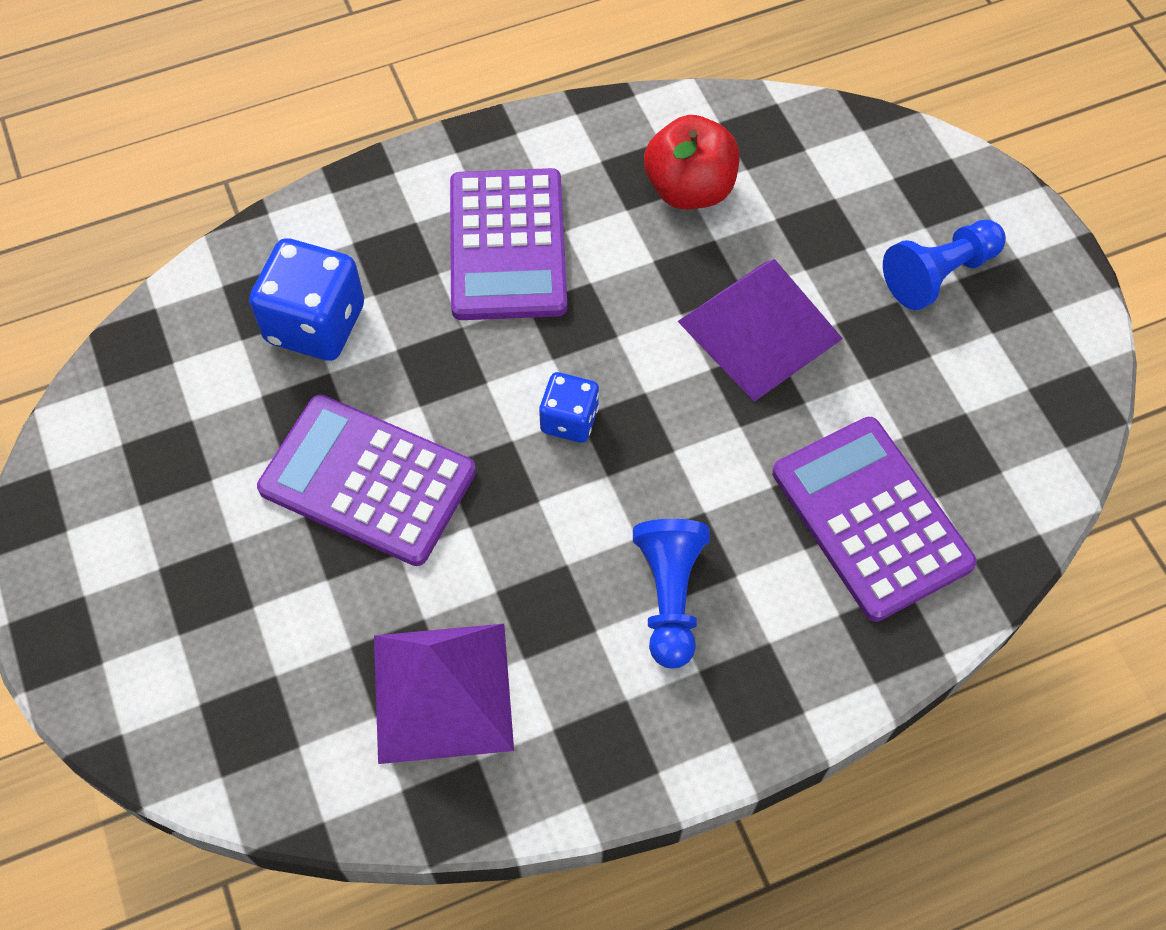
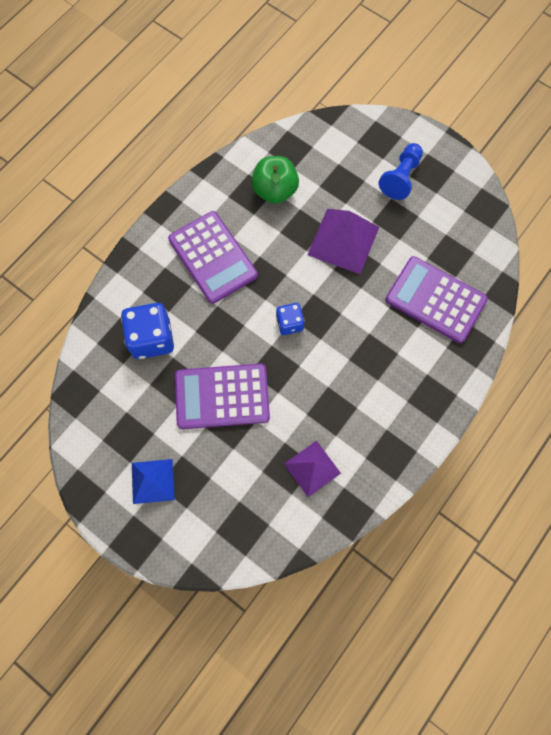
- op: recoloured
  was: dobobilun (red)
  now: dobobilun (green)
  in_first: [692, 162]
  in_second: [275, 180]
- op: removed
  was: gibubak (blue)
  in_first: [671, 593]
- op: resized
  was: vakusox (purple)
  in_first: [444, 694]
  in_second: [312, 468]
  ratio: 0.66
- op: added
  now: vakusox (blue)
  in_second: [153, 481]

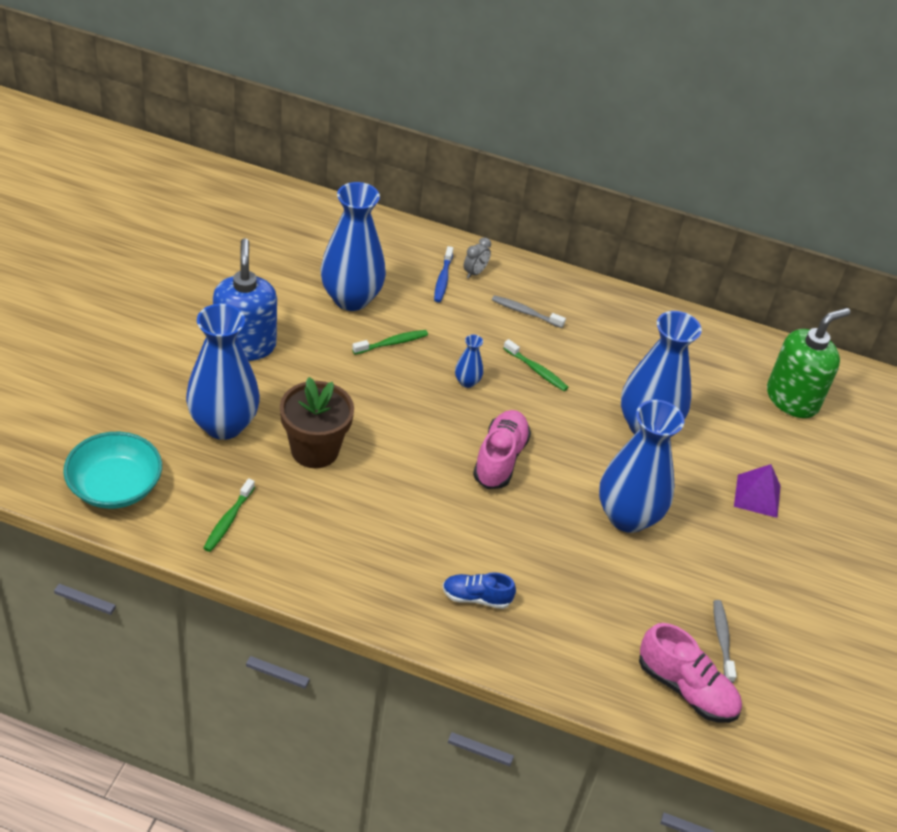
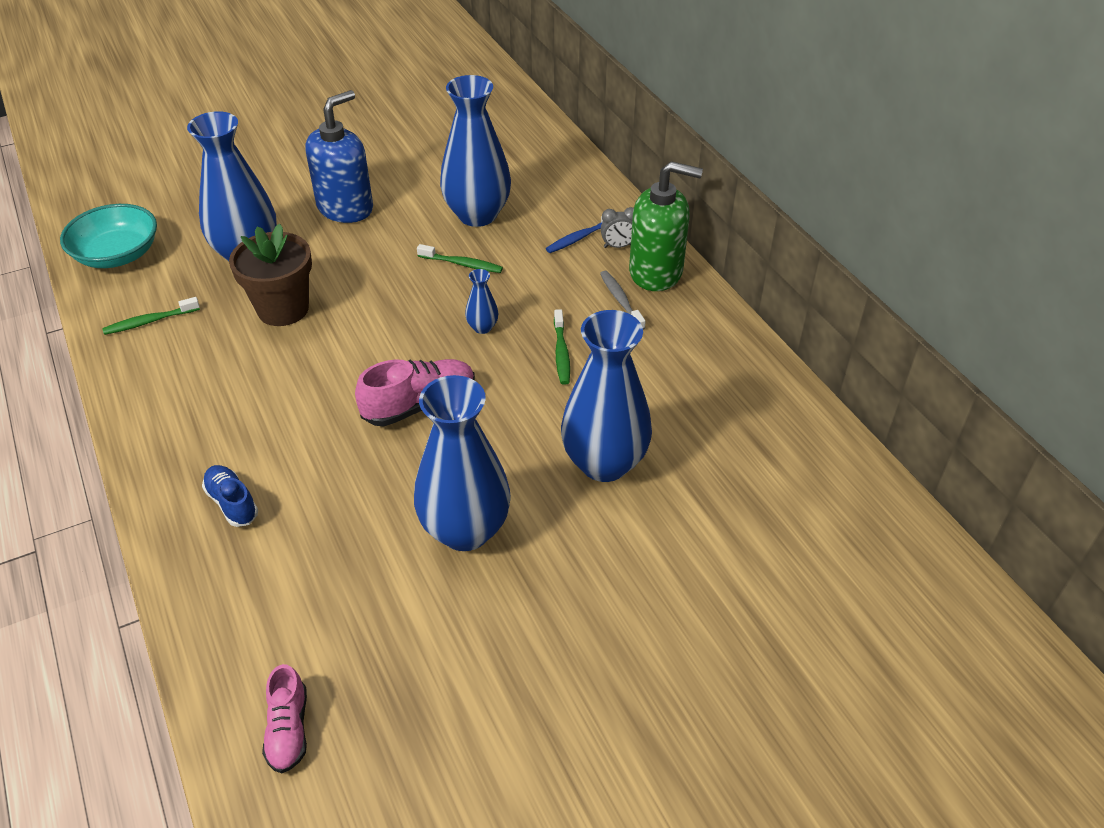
- op: moved
  was: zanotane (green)
  in_first: [808, 363]
  in_second: [666, 226]
- op: removed
  was: vakusox (purple)
  in_first: [757, 491]
- op: removed
  was: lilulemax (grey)
  in_first: [725, 641]
- op: resized
  was: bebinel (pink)
  in_first: [690, 673]
  in_second: [284, 718]
  ratio: 0.64

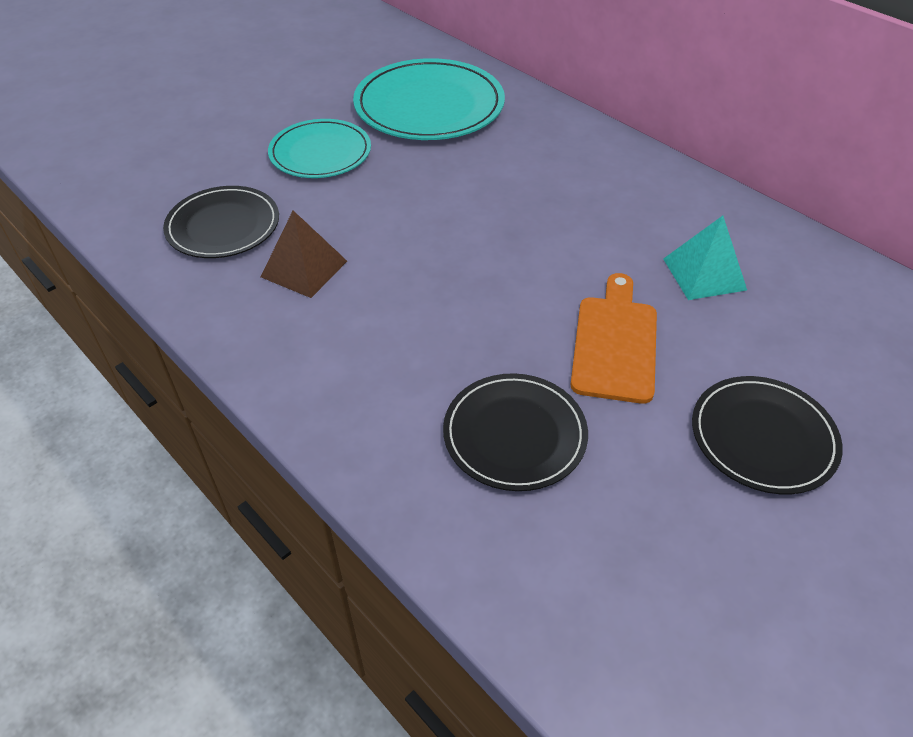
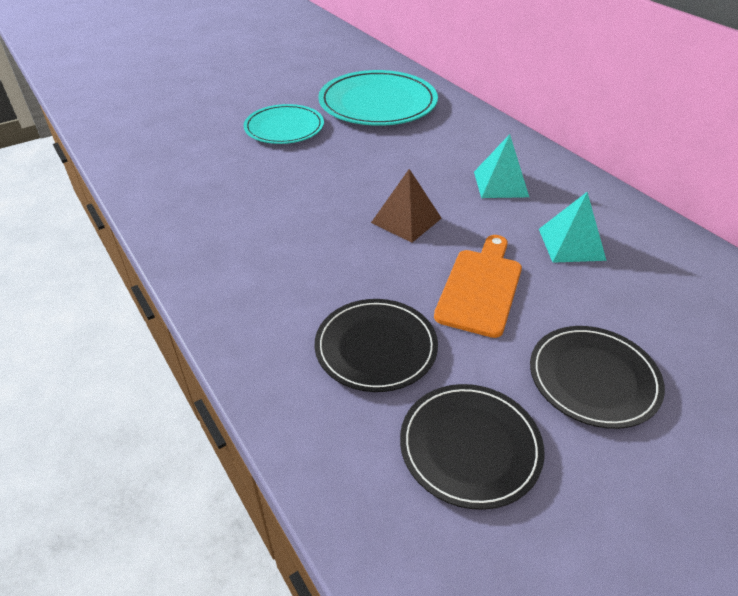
- op: moved
  was: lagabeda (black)
  in_first: [221, 222]
  in_second: [472, 447]
- op: moved
  was: vakusox (brown)
  in_first: [304, 254]
  in_second: [406, 206]
- op: added
  now: vakusox (turquoise)
  in_second: [501, 166]

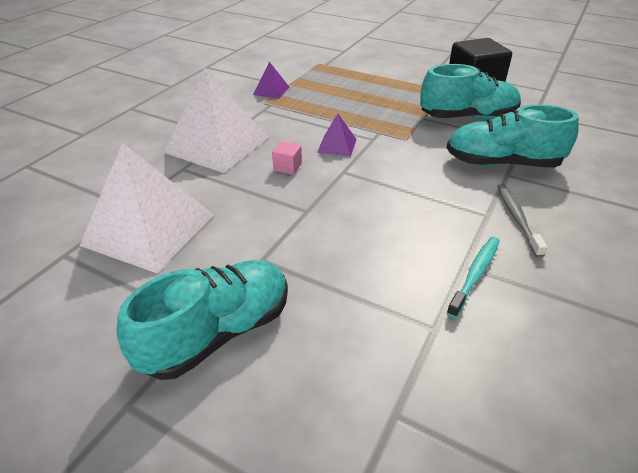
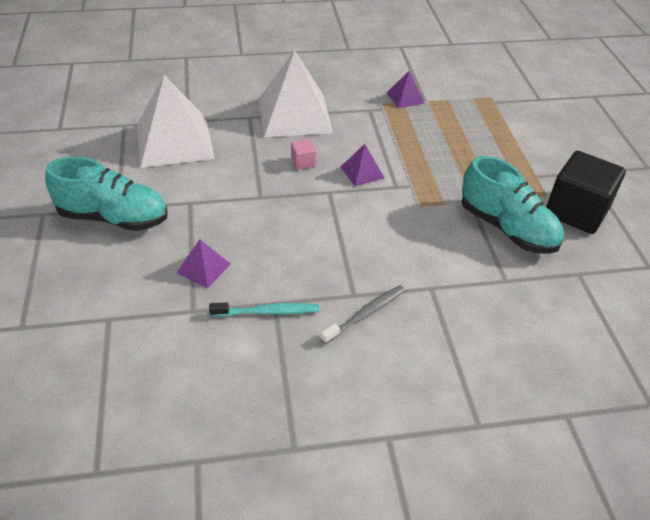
- op: removed
  was: bebinel (turquoise)
  in_first: [513, 135]
- op: added
  now: vakusox (purple)
  in_second: [203, 263]

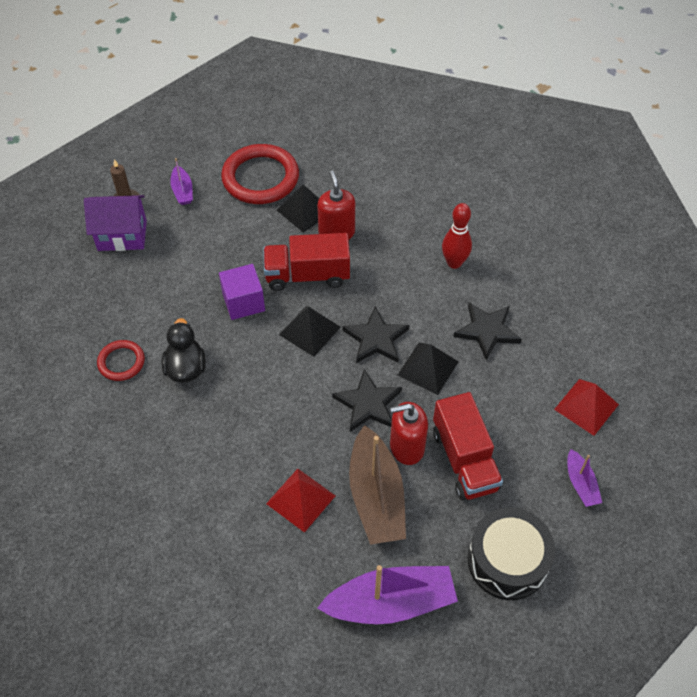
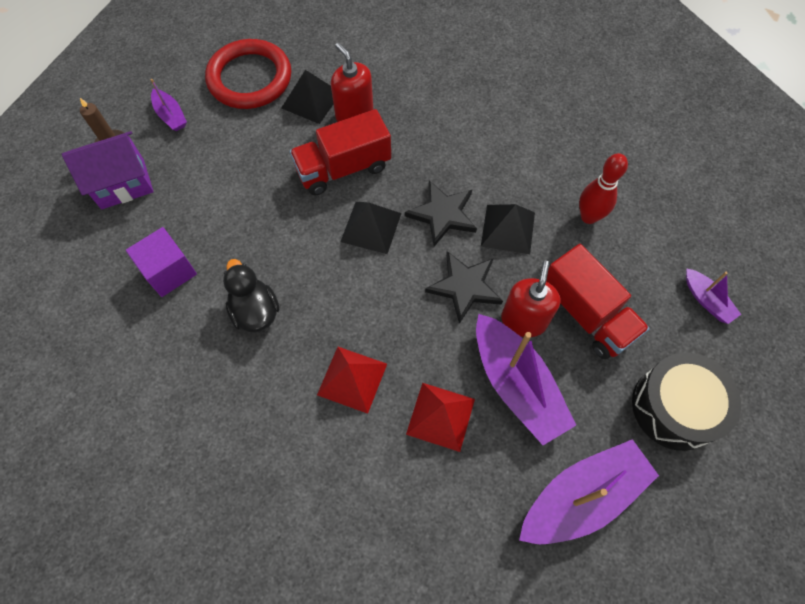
- op: moved
  was: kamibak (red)
  in_first: [457, 236]
  in_second: [603, 188]
- op: moved
  was: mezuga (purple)
  in_first: [242, 292]
  in_second: [161, 262]
- op: removed
  was: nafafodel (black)
  in_first: [487, 331]
- op: removed
  was: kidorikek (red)
  in_first: [121, 360]
- op: moved
  was: vakusox (red)
  in_first: [586, 407]
  in_second: [352, 380]
- op: turned
  was: zanotane (red)
  in_first: [409, 433]
  in_second: [530, 299]
  clockwise: 135
- op: recoloured
  was: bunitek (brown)
  now: bunitek (purple)
  in_first: [377, 485]
  in_second: [526, 379]

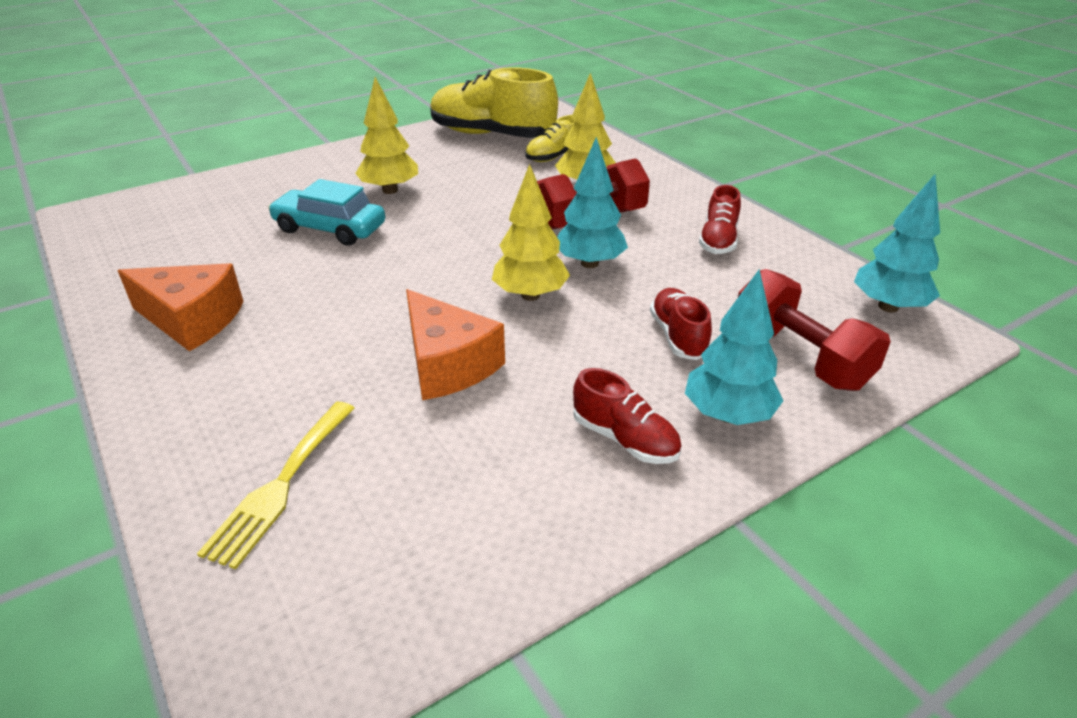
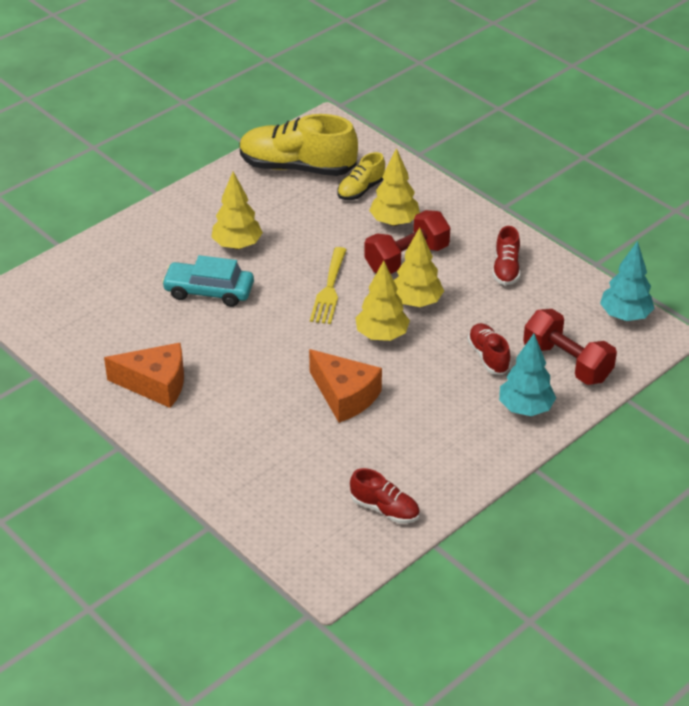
- op: recoloured
  was: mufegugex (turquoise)
  now: mufegugex (yellow)
  in_first: [592, 202]
  in_second: [419, 267]
- op: moved
  was: bebinel (red)
  in_first: [627, 416]
  in_second: [385, 496]
- op: moved
  was: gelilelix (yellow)
  in_first: [276, 485]
  in_second: [328, 285]

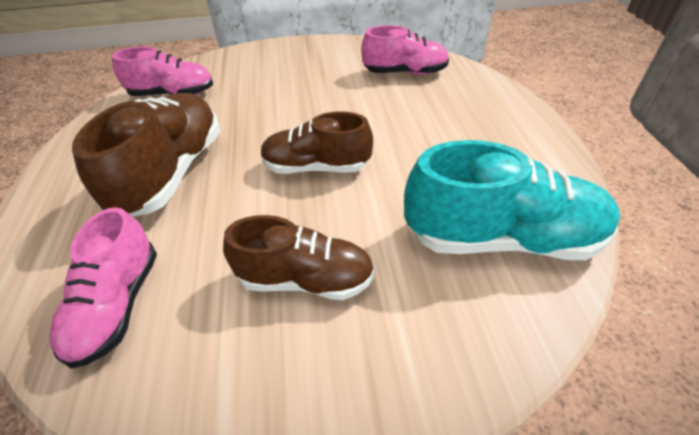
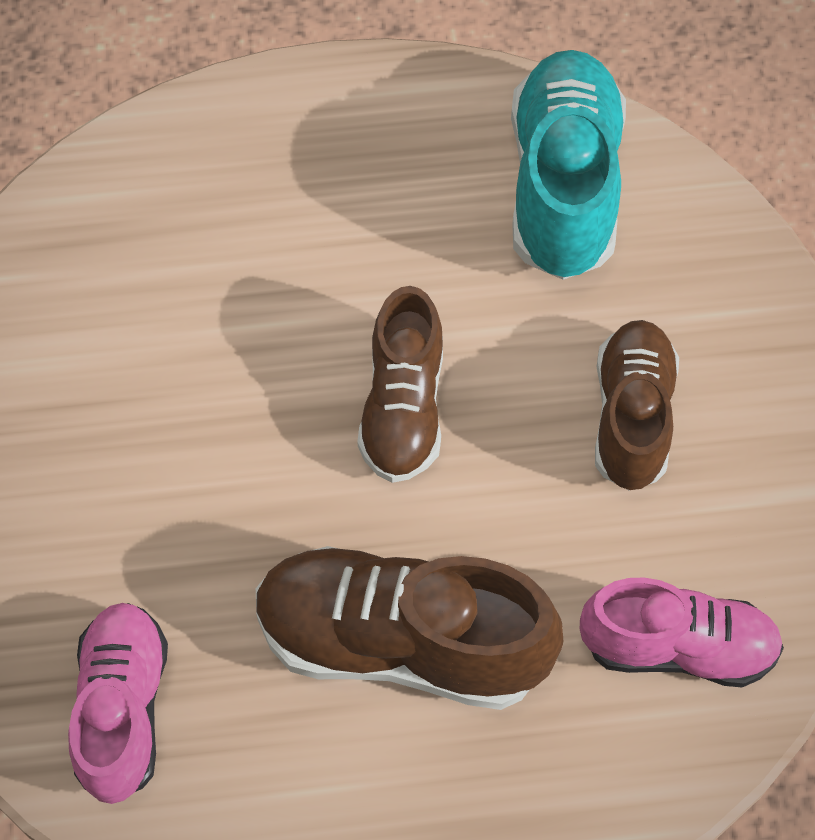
- op: removed
  was: bebinel (pink)
  in_first: [405, 50]

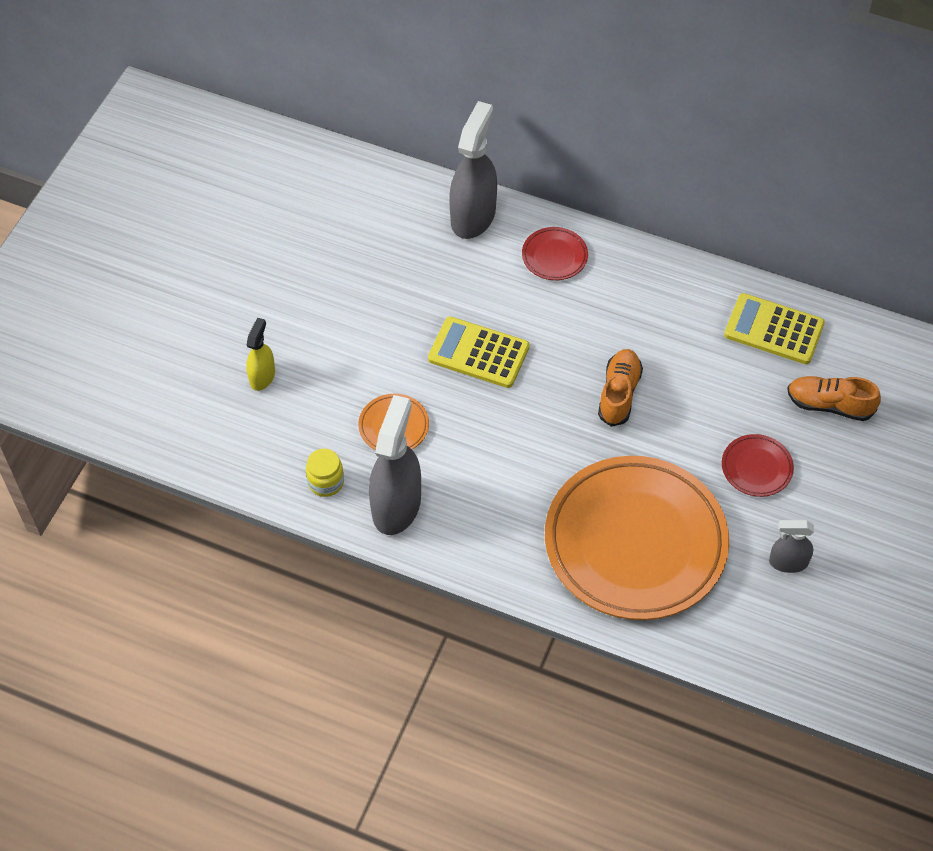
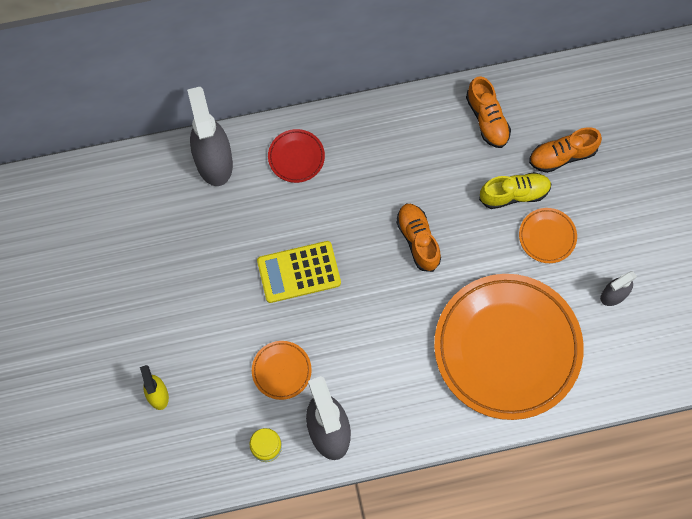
- op: replaced
  was: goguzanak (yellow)
  now: bebinel (orange)
  in_first: [774, 328]
  in_second: [488, 112]
- op: recoloured
  was: lagabeda (red)
  now: lagabeda (orange)
  in_first: [758, 465]
  in_second: [548, 235]
- op: added
  now: bebinel (yellow)
  in_second: [515, 190]

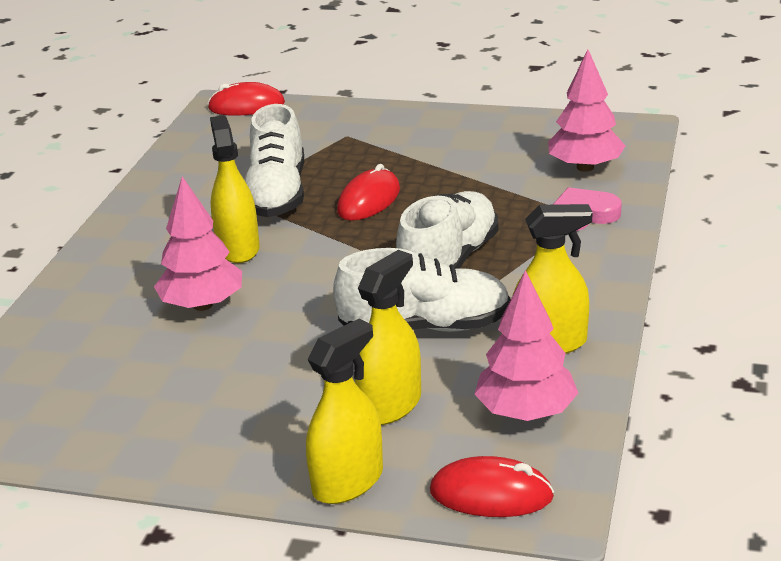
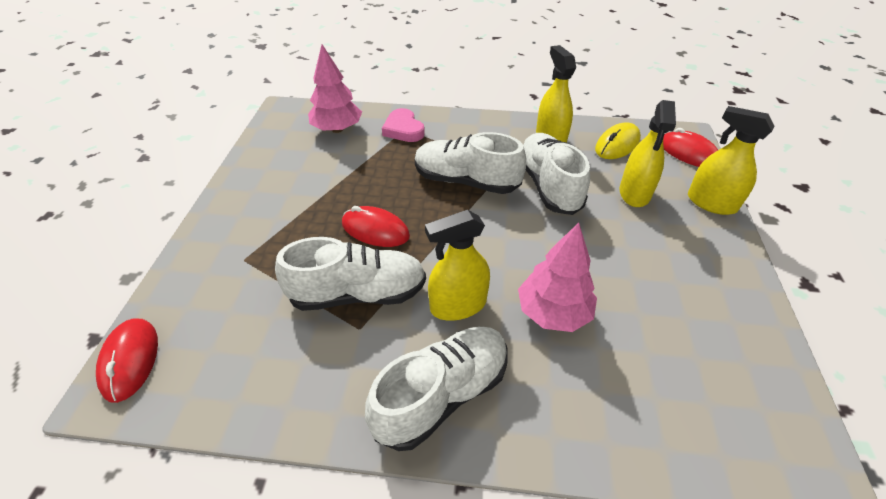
- op: turned
  was: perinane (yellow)
  in_first: [388, 337]
  in_second: [648, 153]
  clockwise: -105
- op: replaced
  was: mufegugex (pink)
  now: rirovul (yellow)
  in_first: [526, 345]
  in_second: [618, 140]
- op: turned
  was: rirovul (red)
  in_first: [492, 486]
  in_second: [690, 147]
  clockwise: -45
- op: added
  now: bebinel (white)
  in_second: [436, 388]

